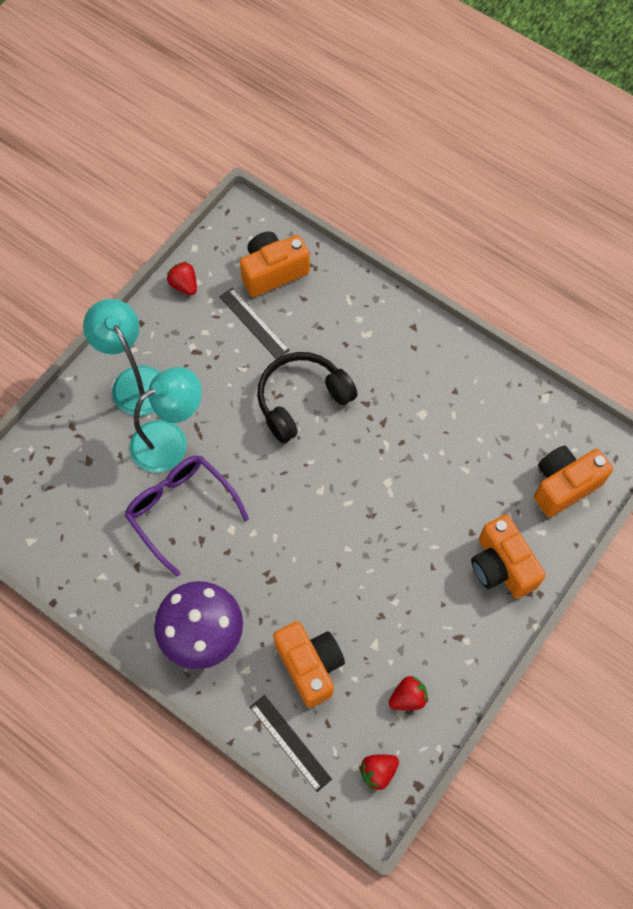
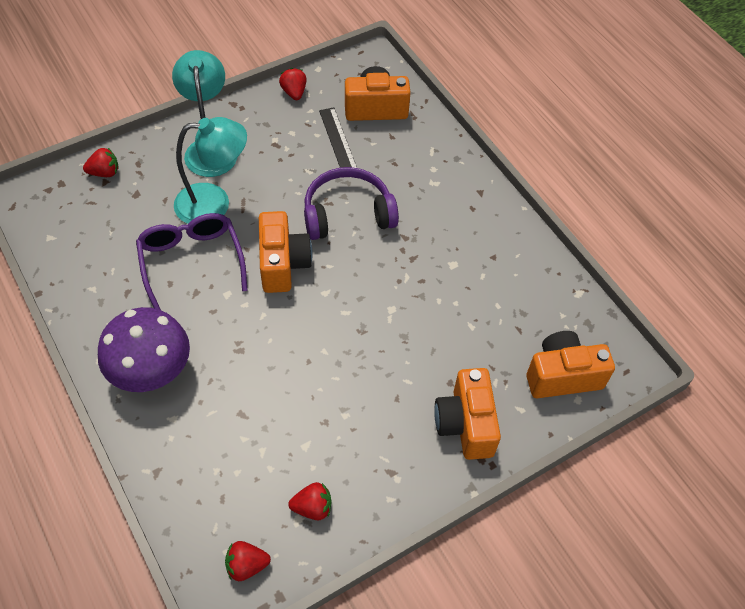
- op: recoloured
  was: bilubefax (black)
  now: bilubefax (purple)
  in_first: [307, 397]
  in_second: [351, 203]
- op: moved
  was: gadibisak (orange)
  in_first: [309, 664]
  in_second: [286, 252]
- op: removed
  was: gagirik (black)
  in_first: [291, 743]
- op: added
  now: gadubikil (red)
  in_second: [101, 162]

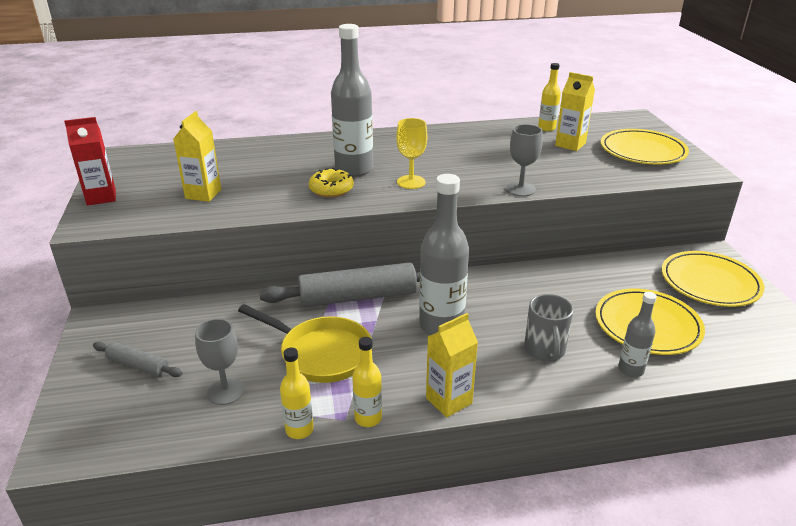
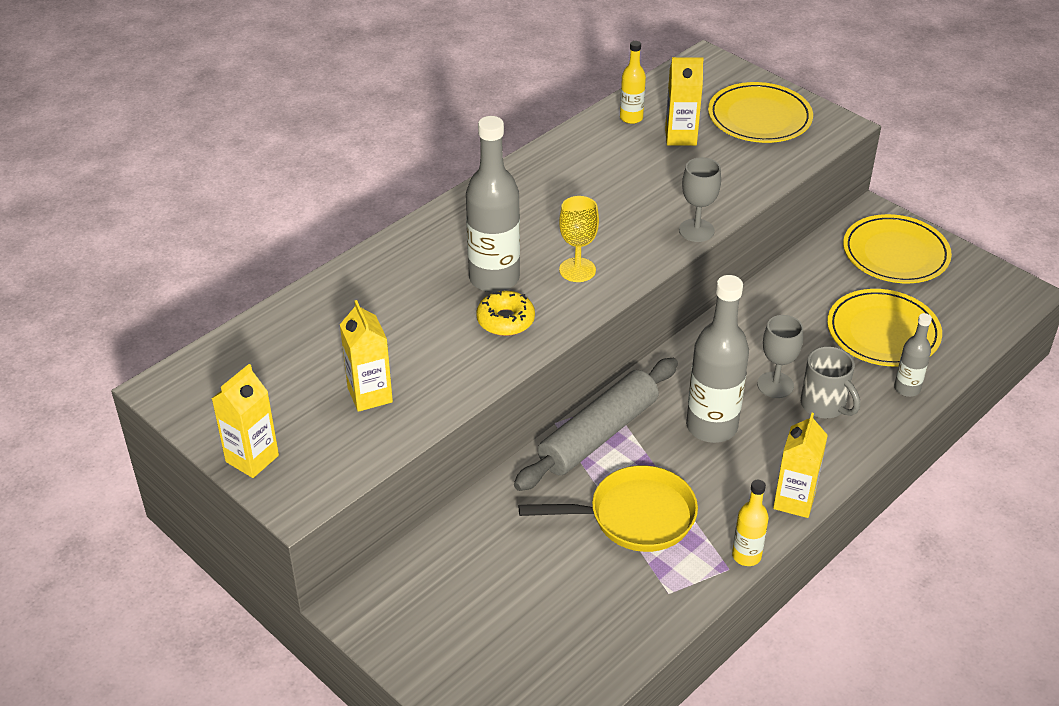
- op: recoloured
  was: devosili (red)
  now: devosili (yellow)
  in_first: [90, 161]
  in_second: [245, 421]
- op: moved
  was: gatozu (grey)
  in_first: [219, 362]
  in_second: [780, 356]
- op: removed
  was: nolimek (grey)
  in_first: [138, 359]
- op: removed
  was: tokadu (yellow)
  in_first: [297, 393]

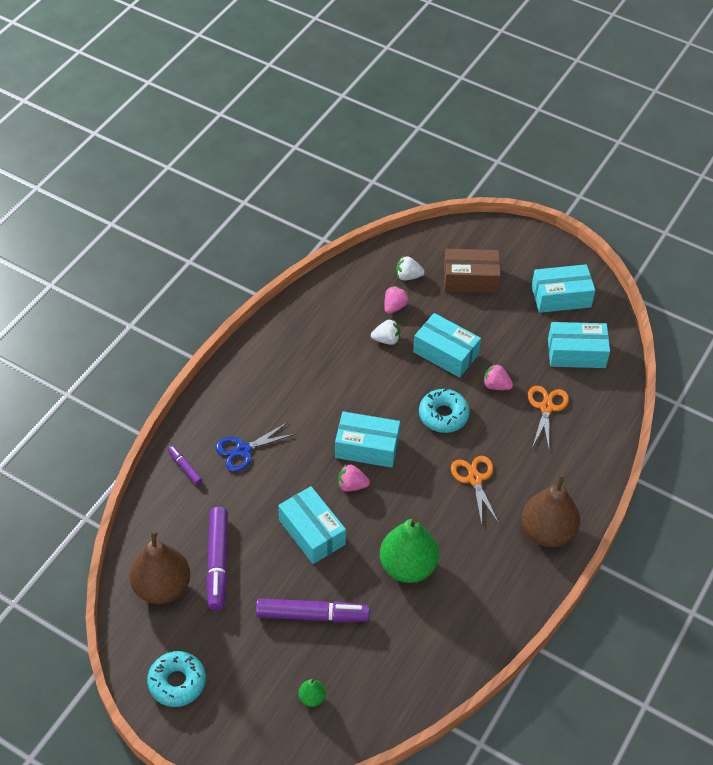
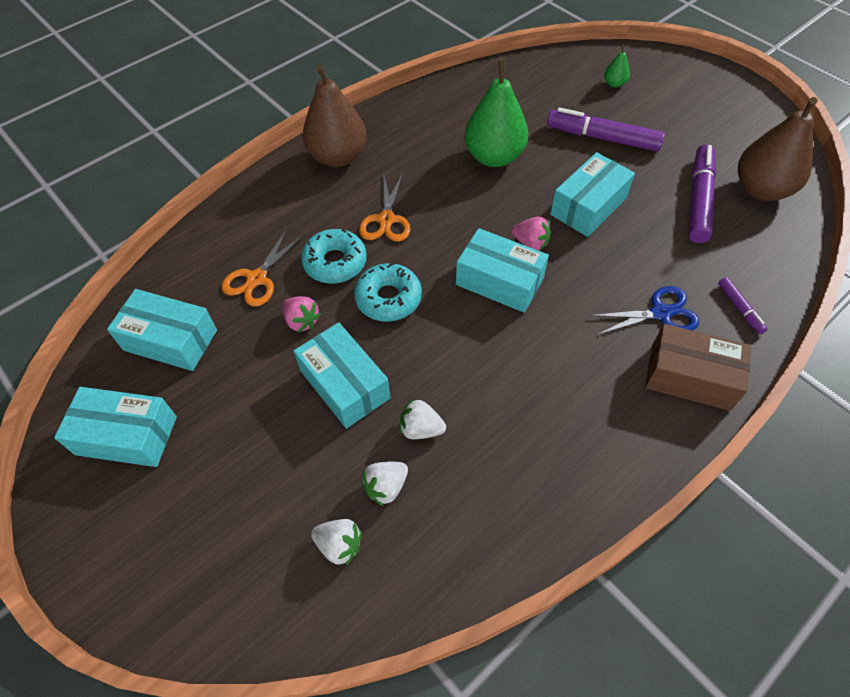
- op: moved
  was: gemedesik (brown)
  in_first: [472, 271]
  in_second: [698, 367]
- op: recoloured
  was: gadubikil (pink)
  now: gadubikil (white)
  in_first: [396, 300]
  in_second: [384, 484]
- op: turned
  was: gemedesik (turquoise)
  in_first: [312, 525]
  in_second: [592, 194]
  clockwise: 60
- op: moved
  was: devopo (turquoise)
  in_first: [176, 679]
  in_second: [334, 256]

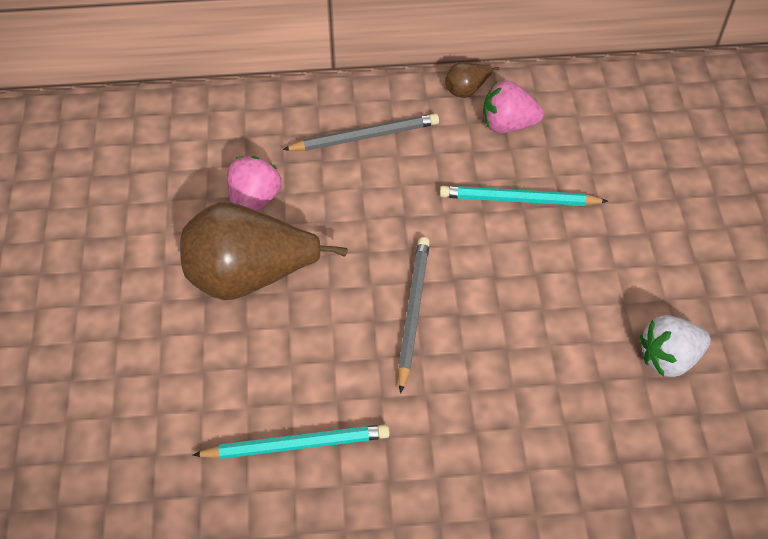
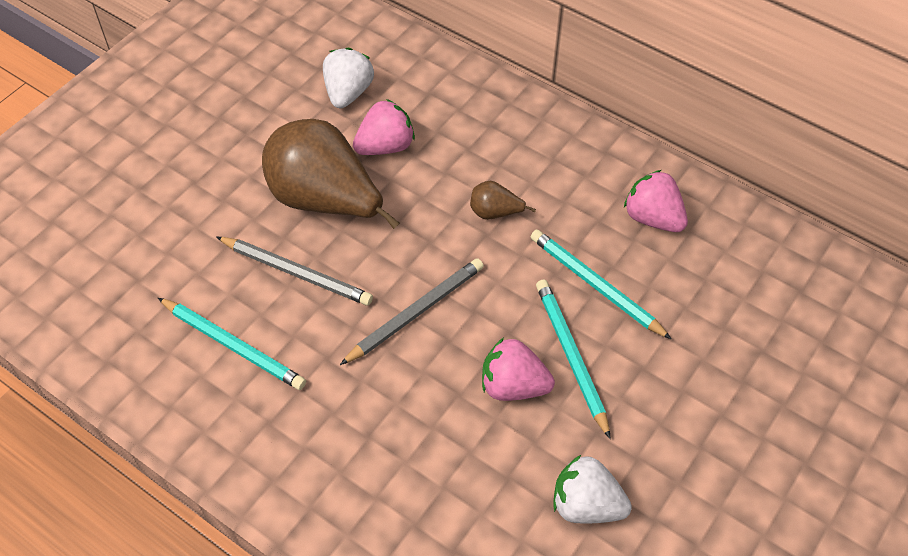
- op: moved
  was: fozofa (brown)
  in_first: [472, 80]
  in_second: [503, 200]
- op: moved
  was: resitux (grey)
  in_first: [360, 132]
  in_second: [295, 271]
- op: added
  now: gadubikil (white)
  in_second: [348, 78]
- op: added
  now: resitux (turquoise)
  in_second: [573, 359]
- op: added
  now: gadubikil (pink)
  in_second: [518, 369]

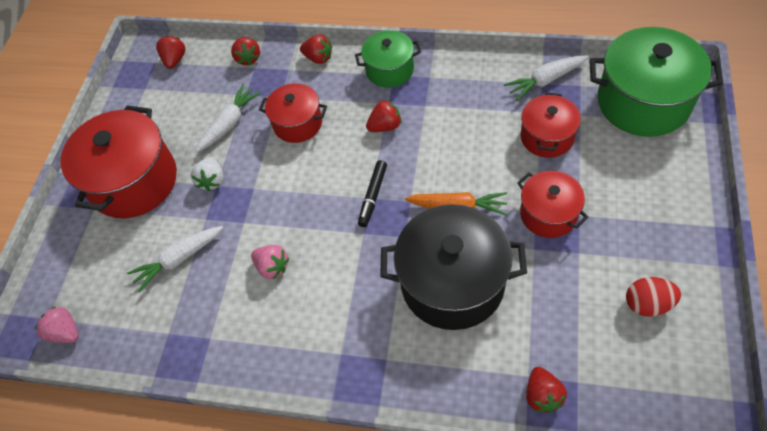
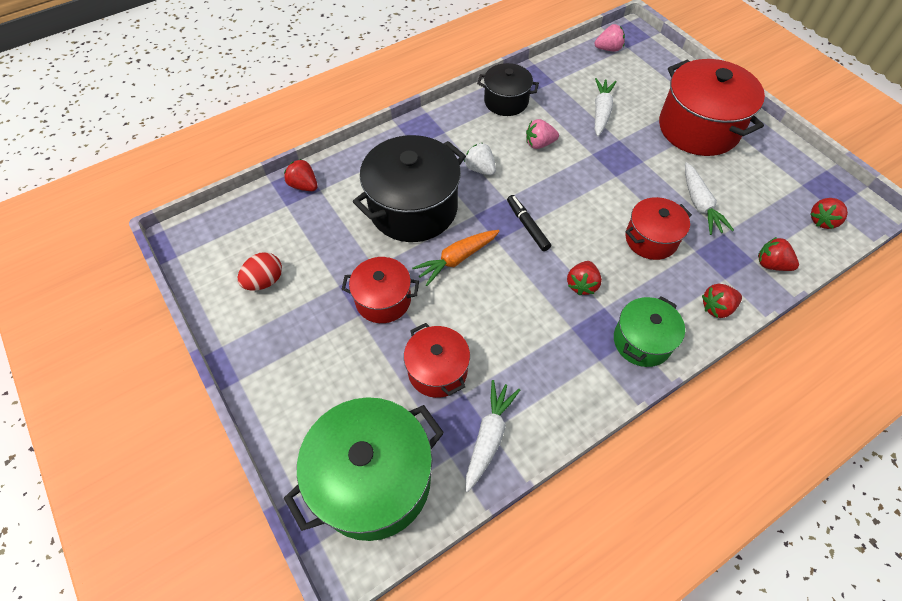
- op: turned
  was: gadubikil (red)
  in_first: [171, 52]
  in_second: [829, 213]
  clockwise: 90
- op: moved
  was: gadubikil (white)
  in_first: [207, 174]
  in_second: [480, 159]
- op: added
  now: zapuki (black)
  in_second: [508, 89]

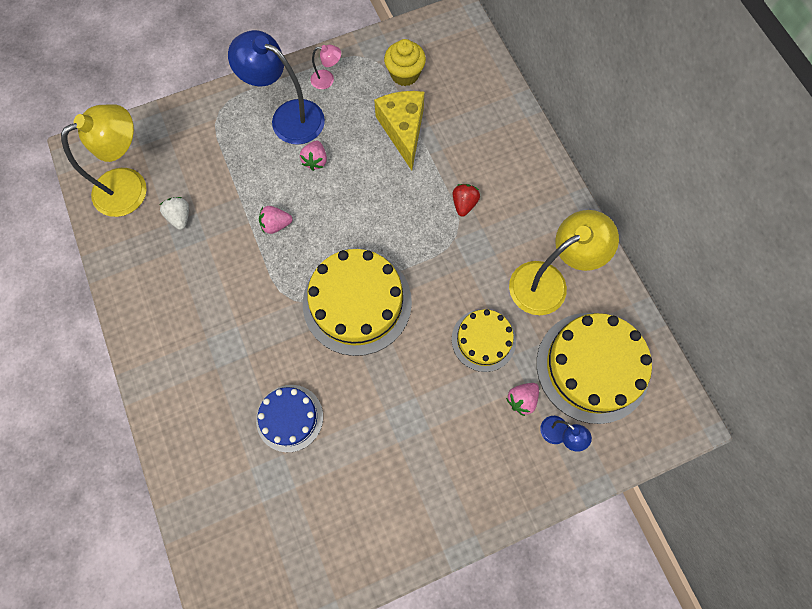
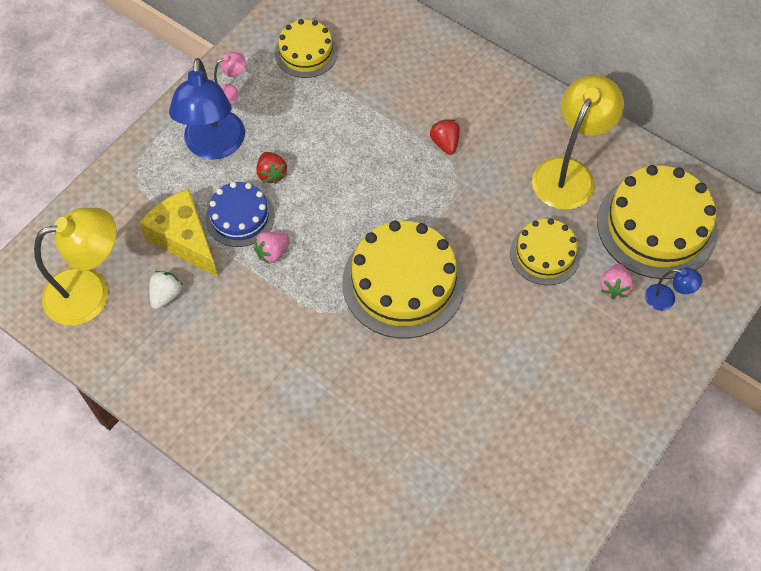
- op: turned
  was: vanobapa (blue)
  in_first: [276, 87]
  in_second: [207, 109]
  clockwise: -90
- op: replaced
  was: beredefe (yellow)
  now: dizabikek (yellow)
  in_first: [405, 62]
  in_second: [306, 48]
- op: moved
  was: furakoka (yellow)
  in_first: [399, 131]
  in_second: [178, 233]
- op: turned
  was: vanobapa (yellow)
  in_first: [104, 160]
  in_second: [75, 267]
  clockwise: 45
- op: recoloured
  was: gadubikil (pink)
  now: gadubikil (red)
  in_first: [313, 155]
  in_second: [271, 168]
- op: turned
  was: gadubikil (white)
  in_first: [174, 213]
  in_second: [166, 290]
  clockwise: 75
- op: moved
  was: dizabikek (blue)
  in_first: [289, 418]
  in_second: [240, 214]

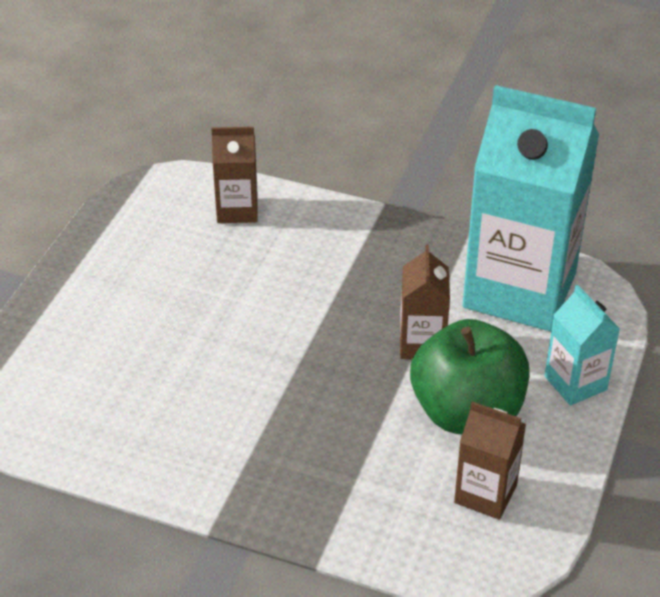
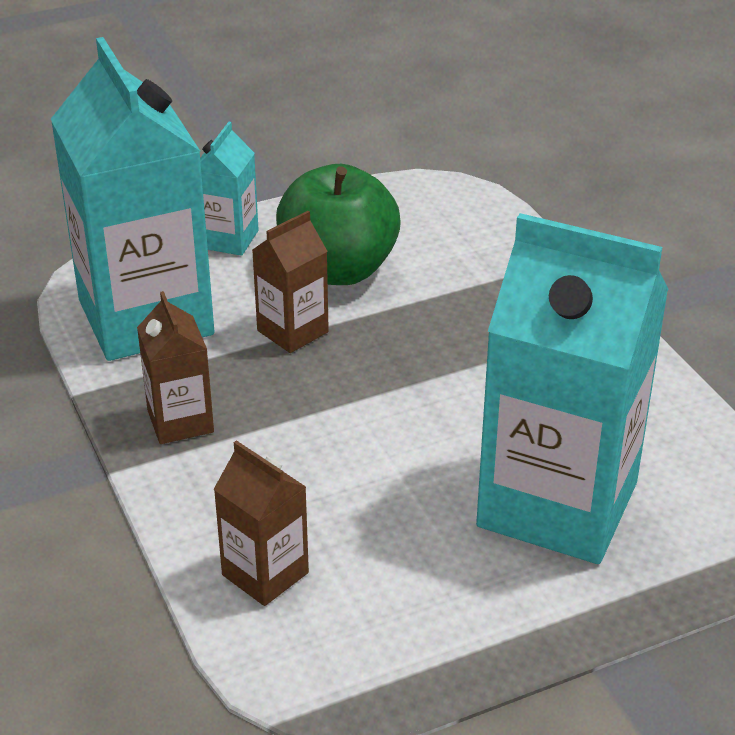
- op: moved
  was: devosili (brown)
  in_first: [490, 460]
  in_second: [175, 367]
- op: added
  now: devosili (turquoise)
  in_second: [572, 388]

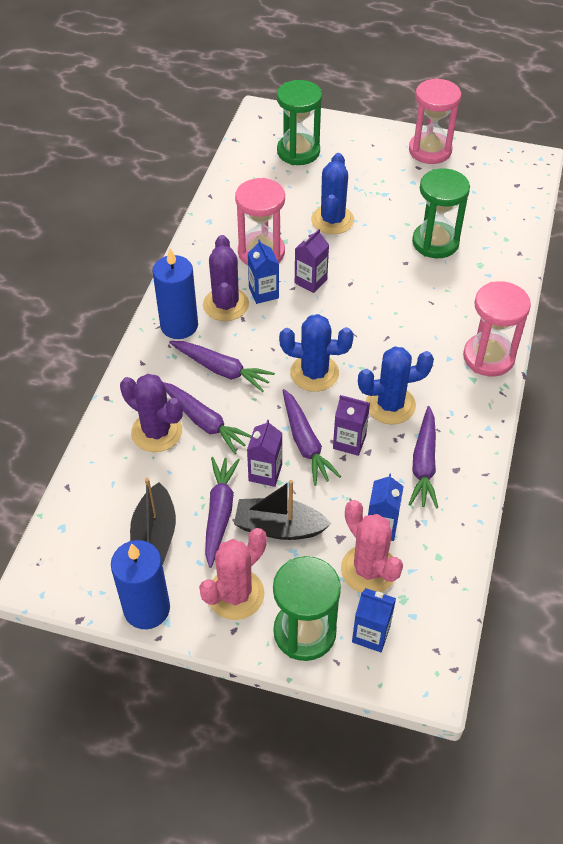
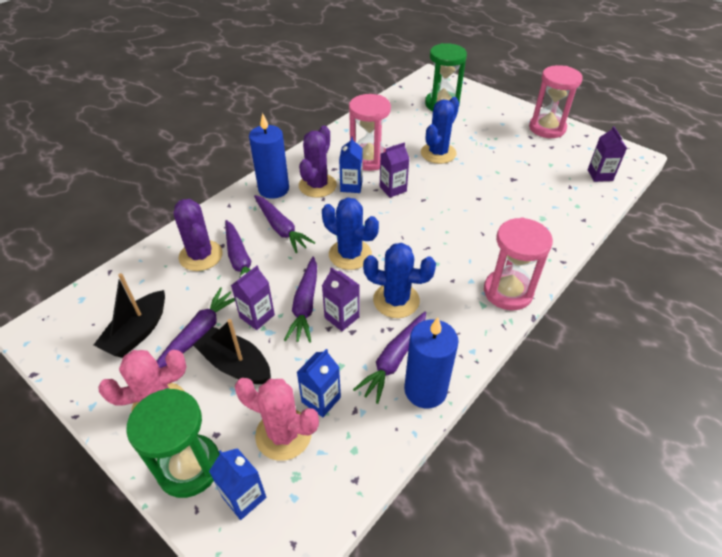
- op: removed
  was: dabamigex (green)
  in_first: [441, 213]
- op: turned
  was: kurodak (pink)
  in_first: [372, 546]
  in_second: [277, 419]
  clockwise: -60
- op: moved
  was: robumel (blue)
  in_first: [140, 584]
  in_second: [431, 363]
- op: added
  now: devosili (purple)
  in_second: [607, 154]

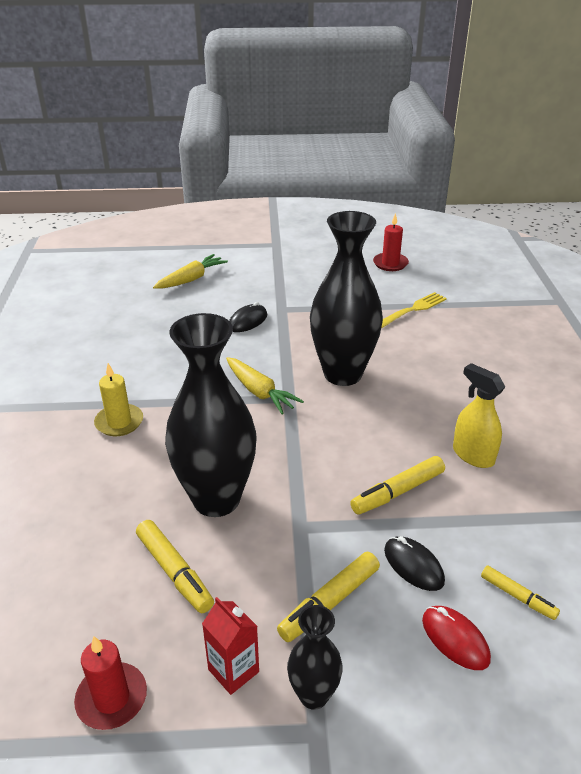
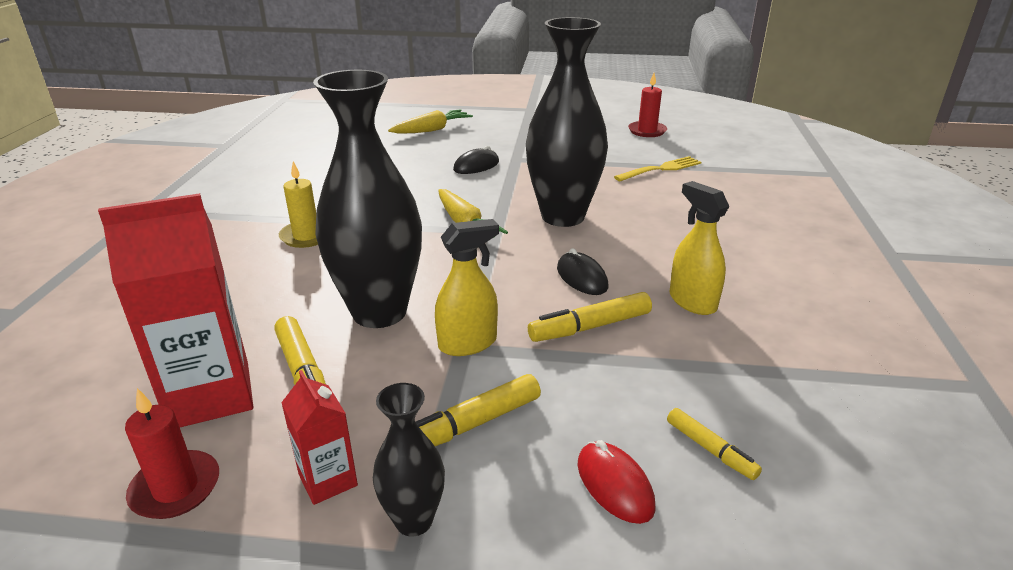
- op: moved
  was: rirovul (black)
  in_first: [414, 563]
  in_second: [582, 271]
- op: added
  now: devosili (red)
  in_second: [175, 310]
- op: added
  now: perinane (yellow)
  in_second: [467, 287]

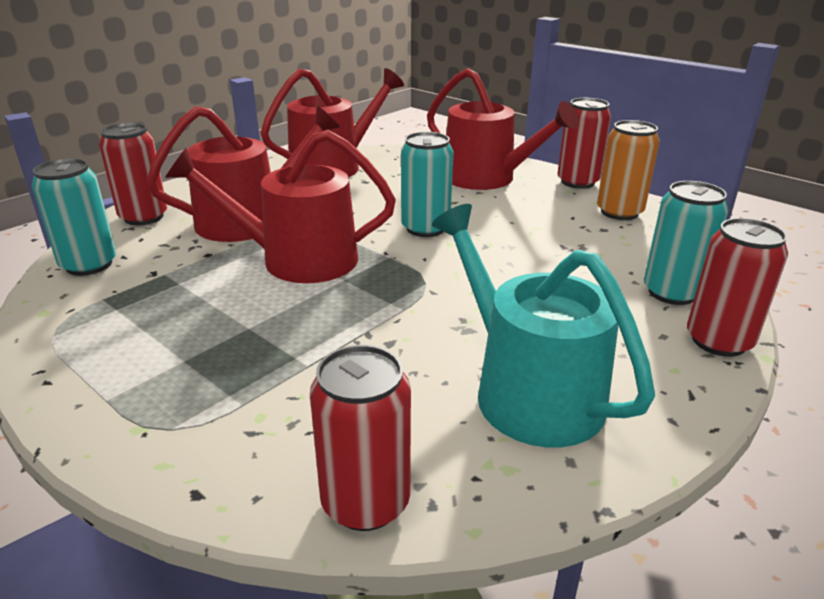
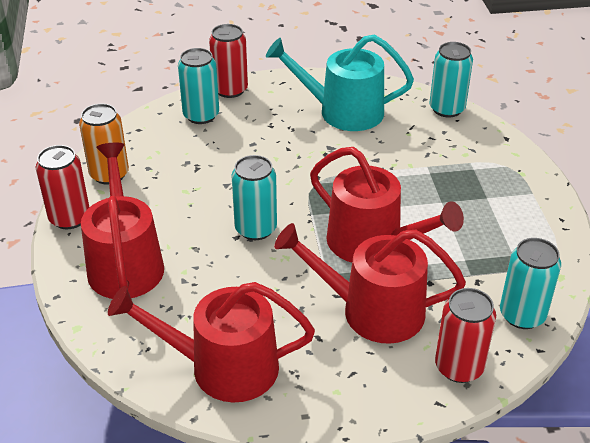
- op: turned
  was: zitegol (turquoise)
  in_first: [543, 326]
  in_second: [340, 82]
  clockwise: 90
- op: recoloured
  was: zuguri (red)
  now: zuguri (turquoise)
  in_first: [360, 438]
  in_second: [451, 79]

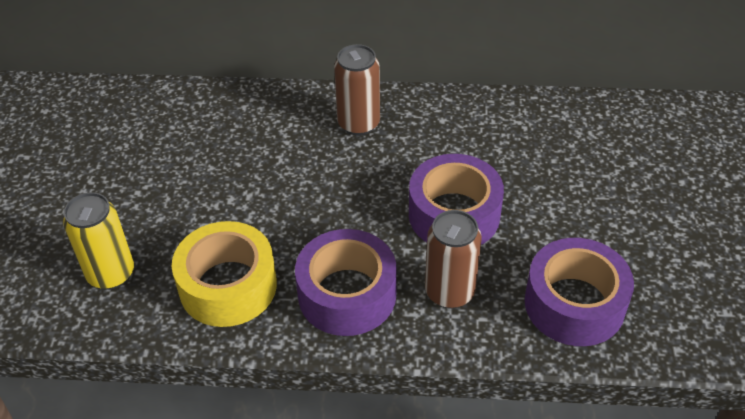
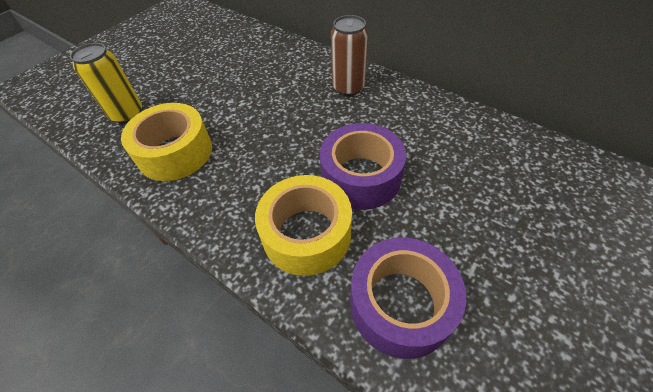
- op: replaced
  was: zuguri (brown)
  now: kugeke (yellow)
  in_first: [453, 259]
  in_second: [303, 225]
- op: removed
  was: kugeke (purple)
  in_first: [346, 282]

